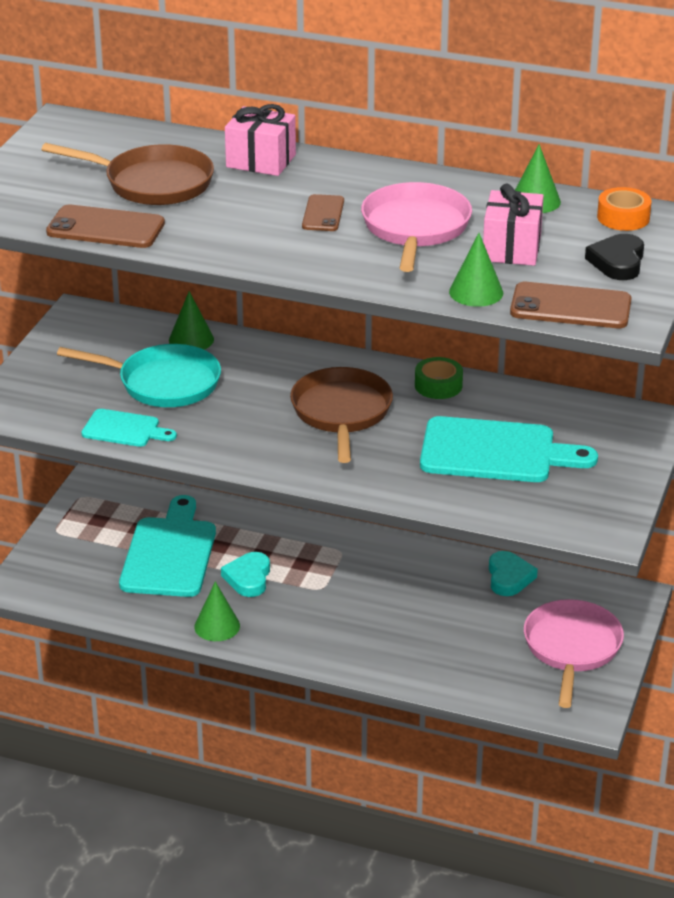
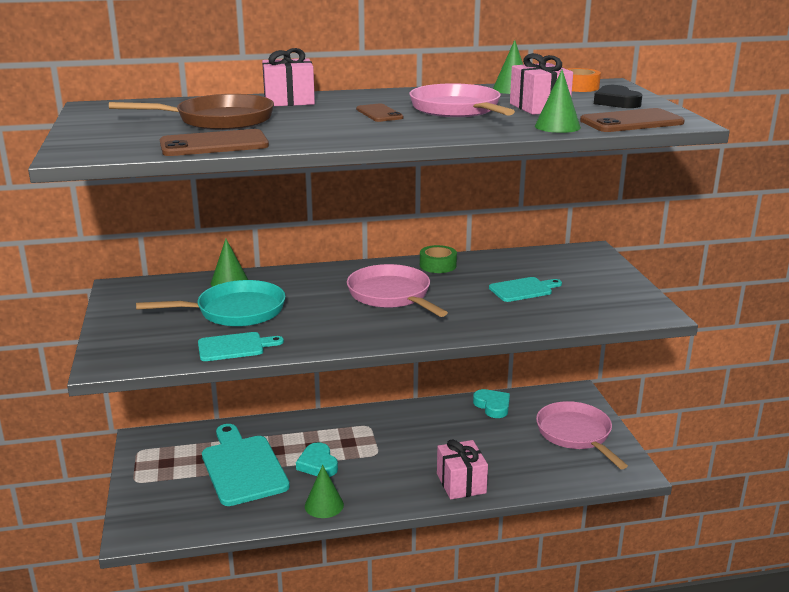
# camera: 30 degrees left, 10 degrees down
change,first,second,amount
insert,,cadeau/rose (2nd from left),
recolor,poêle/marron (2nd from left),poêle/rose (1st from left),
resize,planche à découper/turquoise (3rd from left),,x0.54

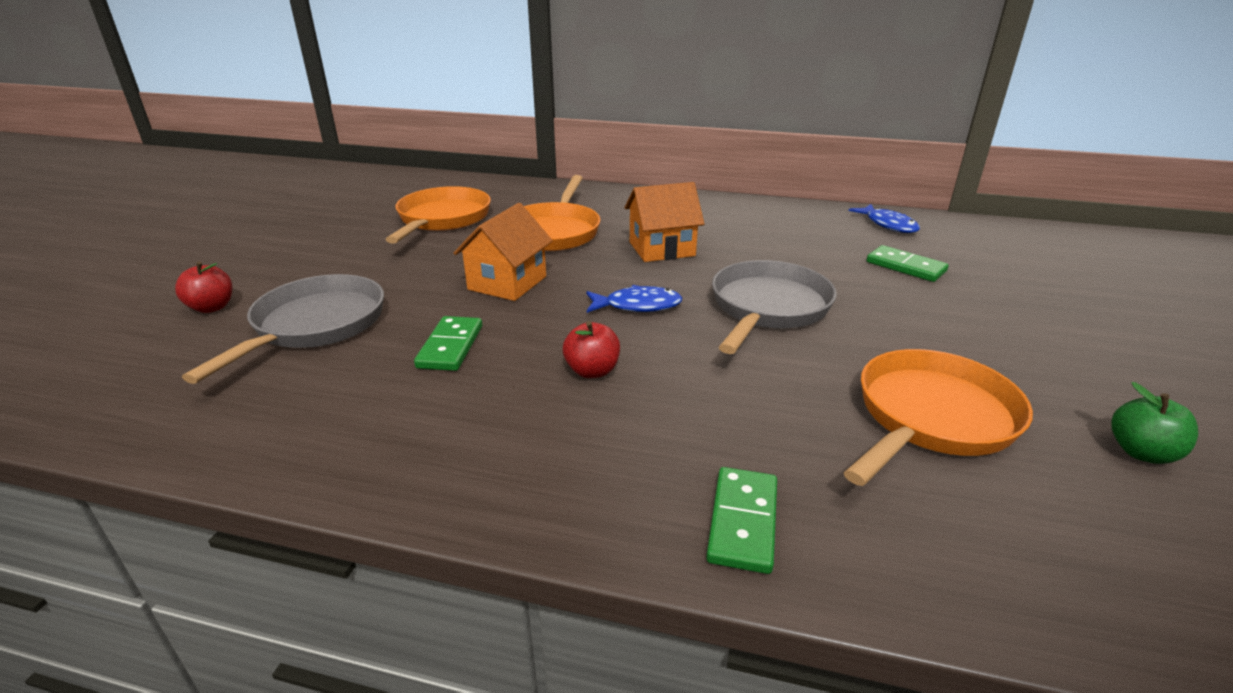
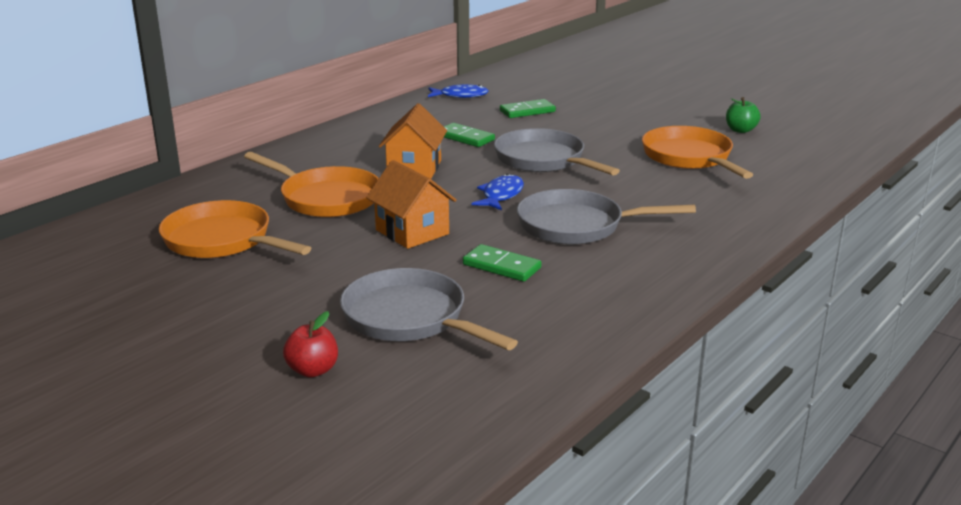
# camera: 65 degrees left, 5 degrees down
change,first,second,amount
move,domino/vert (2nd from left in the first image),domino/vert (1st from left),
replace,pomme/rouge (2nd from left),poêle/gris (3rd from left),

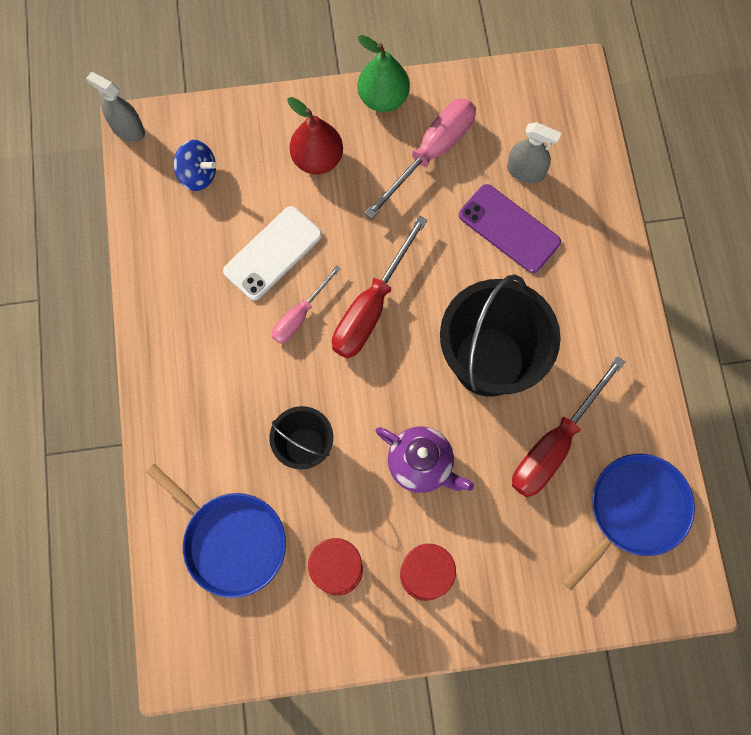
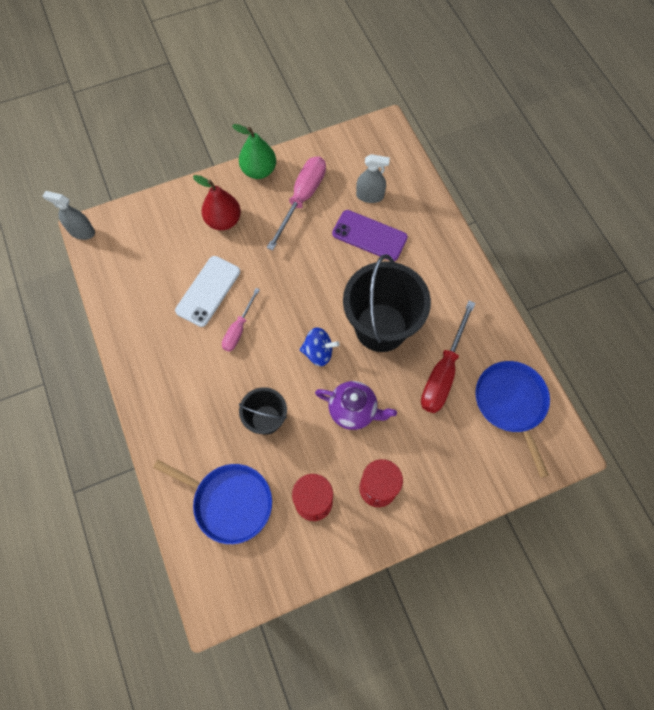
# camera: 15 degrees left, 5 degrees down
change,first,second,amount
delete,tournevis/rouge (1st from left),,
move,toupie/bleu,,
rotate,poêle/bleu (2nd from left),,45 degrees counterclockwise

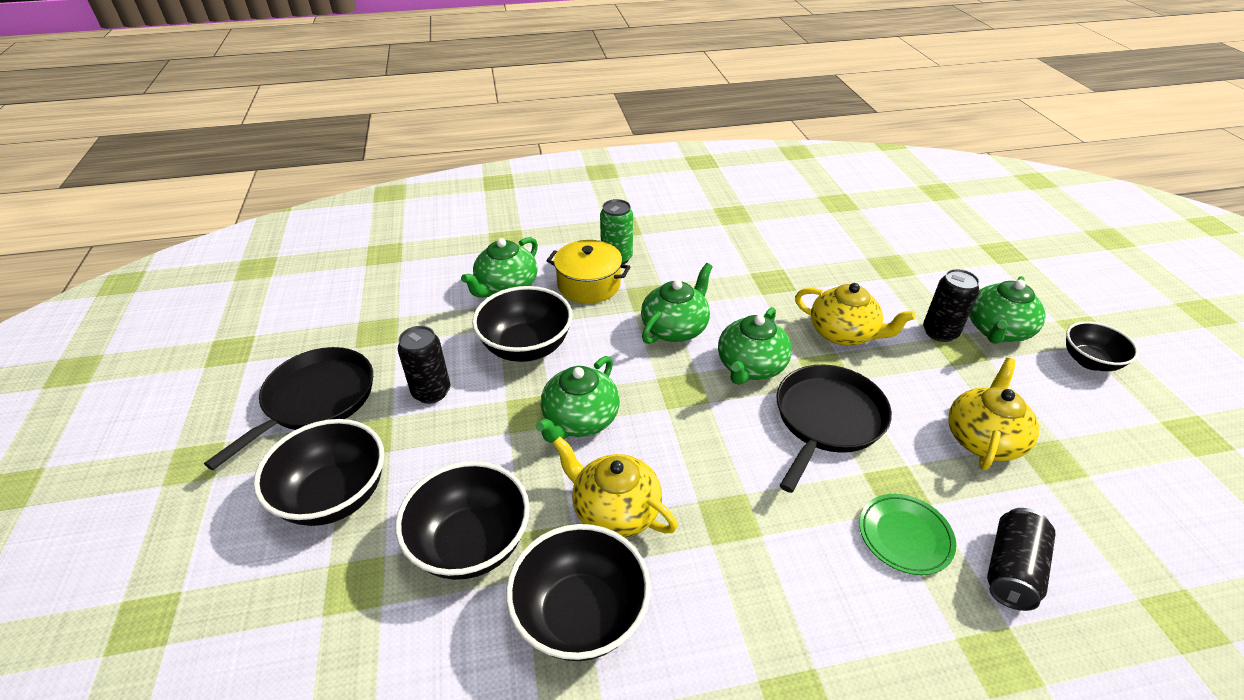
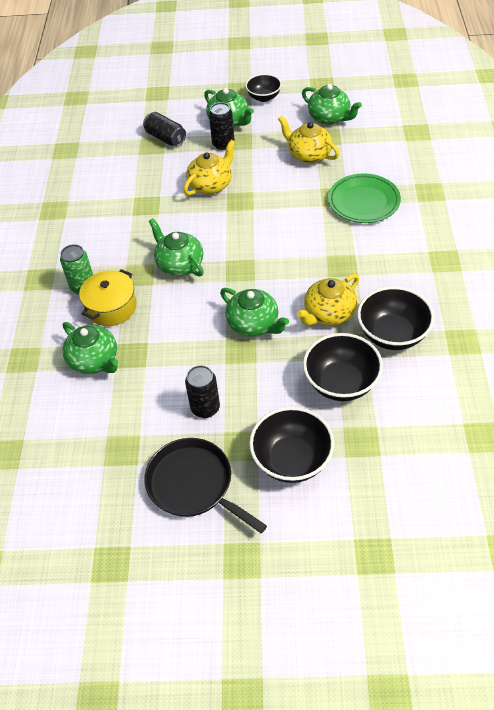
# camera: 75 degrees left, 10 degrees up
change,first,second,amount
delete,bol/noir (3rd from left),,
delete,poêle/noir (2nd from left),,
move,théière/vert (4th from left in the first image),théière/vert (5th from left),
move,canette/noir (3rd from left in the first image),canette/noir (1st from left),
resize,assiette/vert,,x1.51

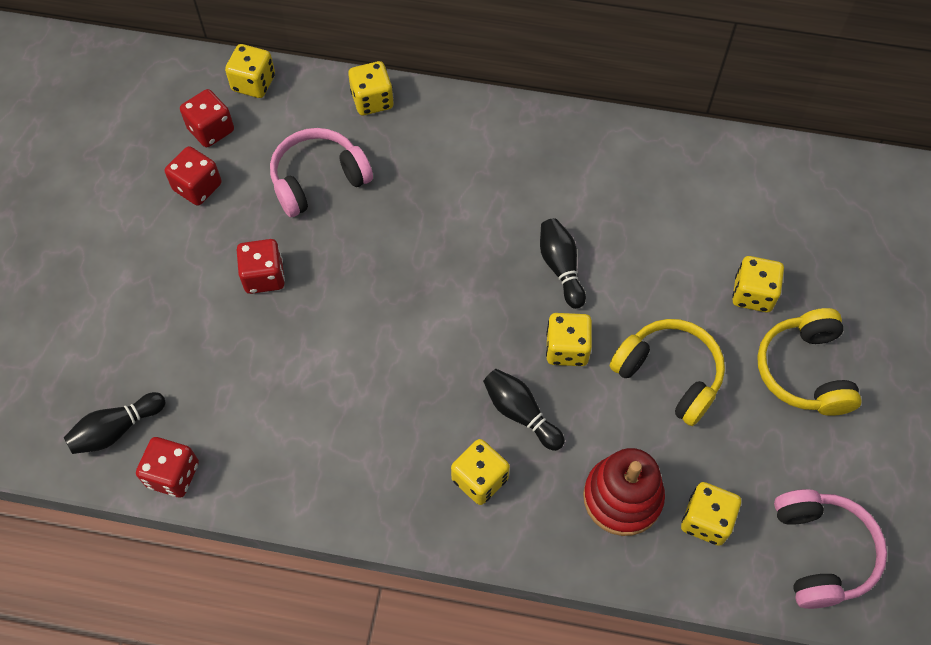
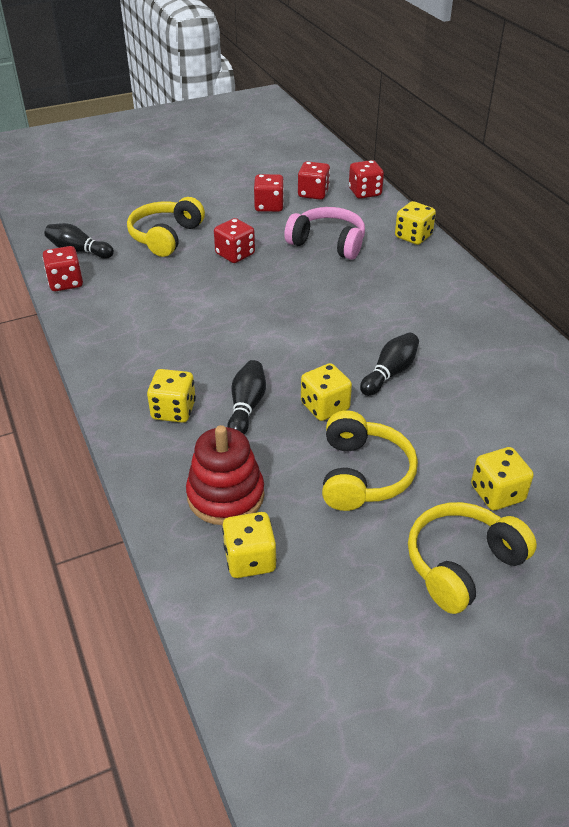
# camera: 55 degrees right, 20 degrees down
change,first,second,amount
delete,casque audio/rose (2nd from left),,
insert,,casque audio/jaune (1st from left),
recolor,dé/jaune (1st from left),dé/rouge (5th from left),

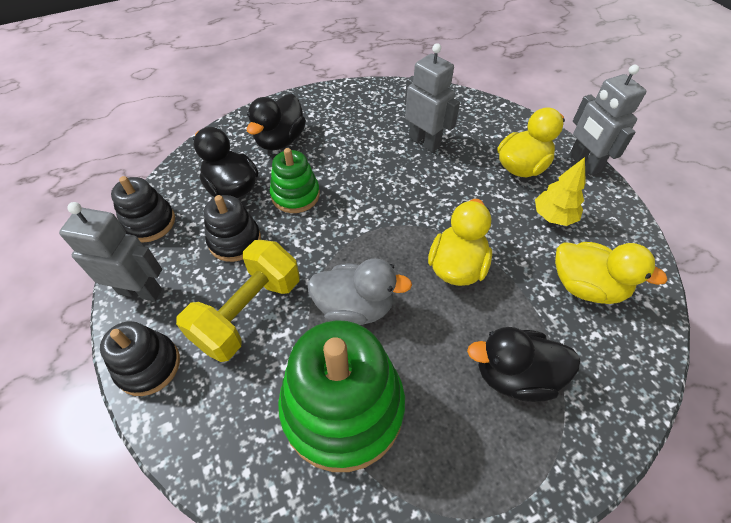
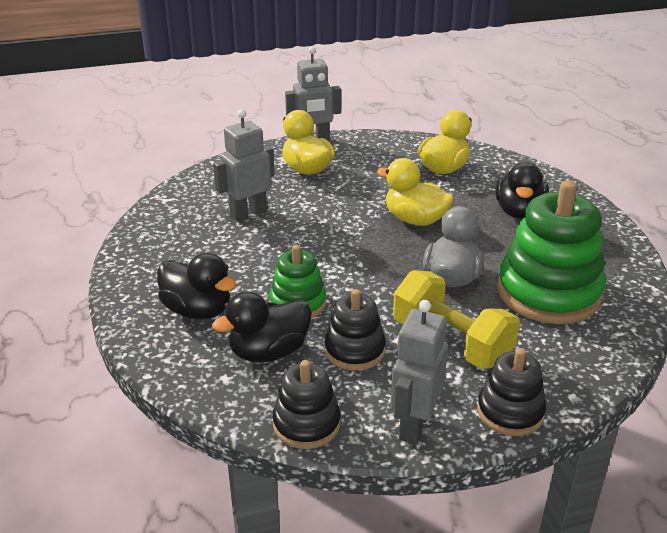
# camera: 80 degrees left, 20 degrees down
change,first,second,amount
delete,arbre/jaune,,

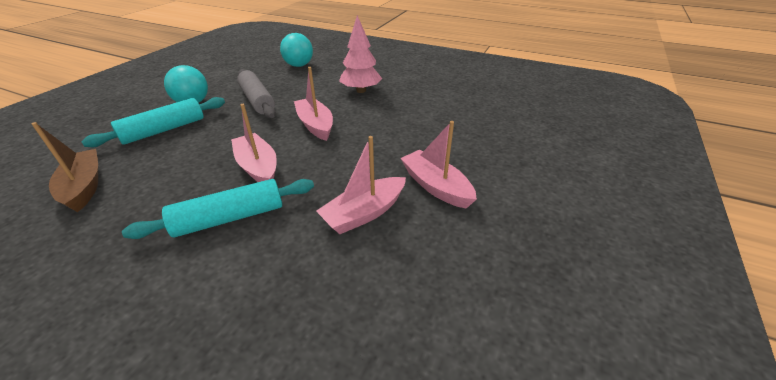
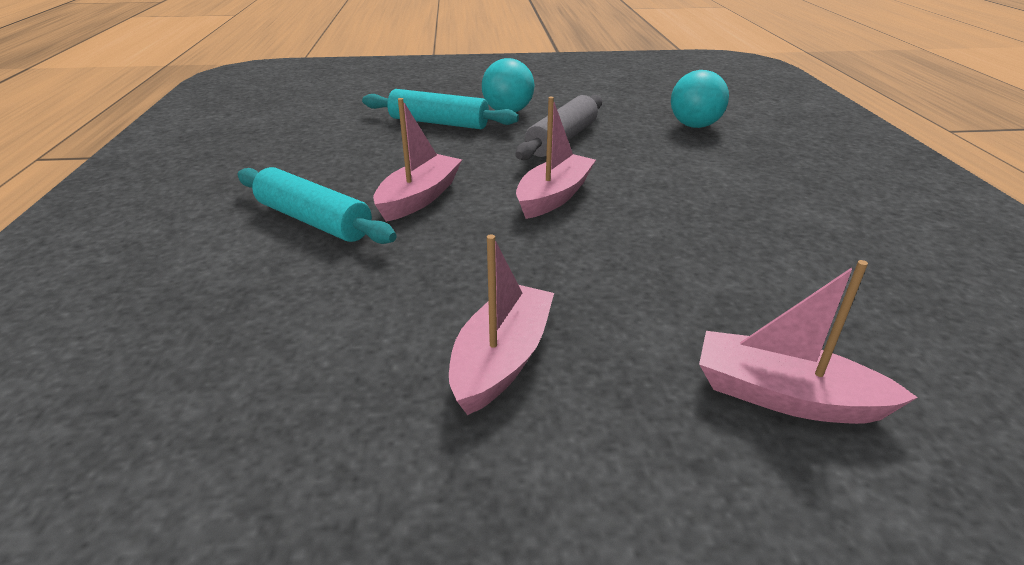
# camera: 60 degrees right, 5 degrees down
change,first,second,amount
delete,bateau/marron,,
delete,arbre/rose,,
move,bateau/rose (3rd from left in the first image),bateau/rose (4th from left),

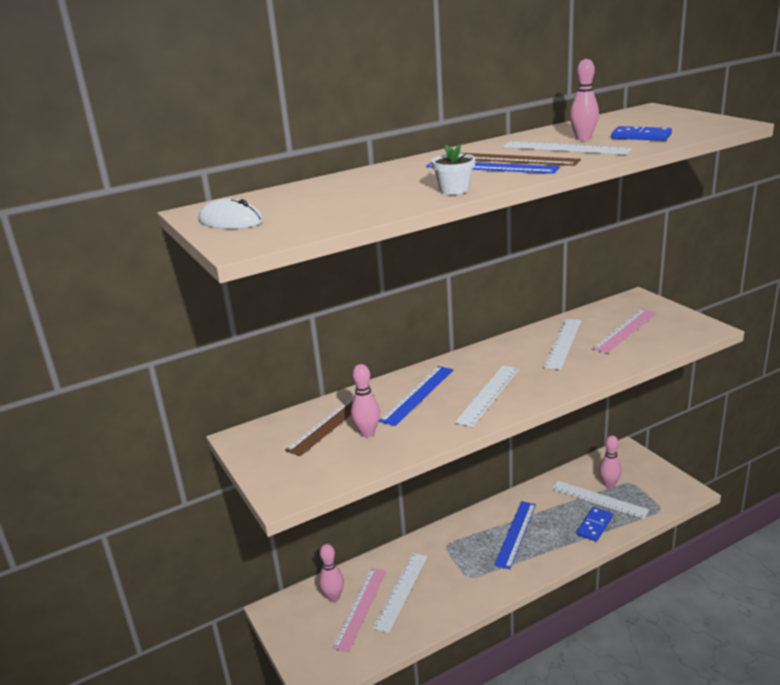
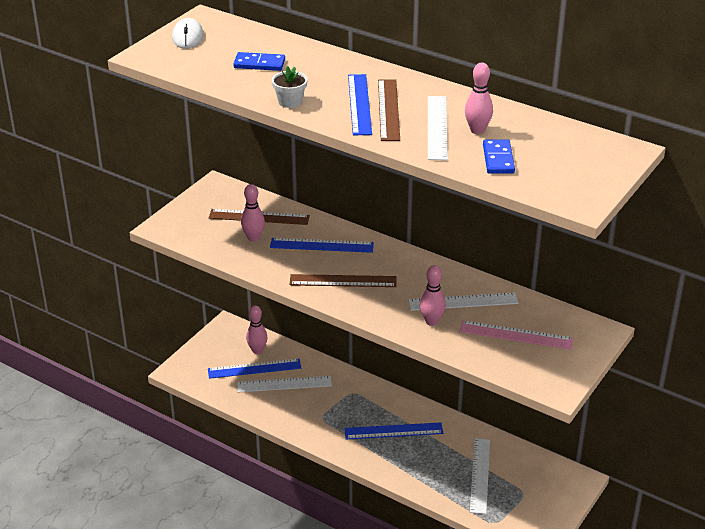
# camera: 60 degrees right, 10 degrees up
change,first,second,amount
move,domino/bleu (1st from left),,
move,quille/rose (4th from left in the first image),quille/rose (3rd from left),
recolor,règle/rose (1st from left),règle/bleu (1st from left),
recolor,règle/blanc (2nd from left),règle/marron (2nd from left),

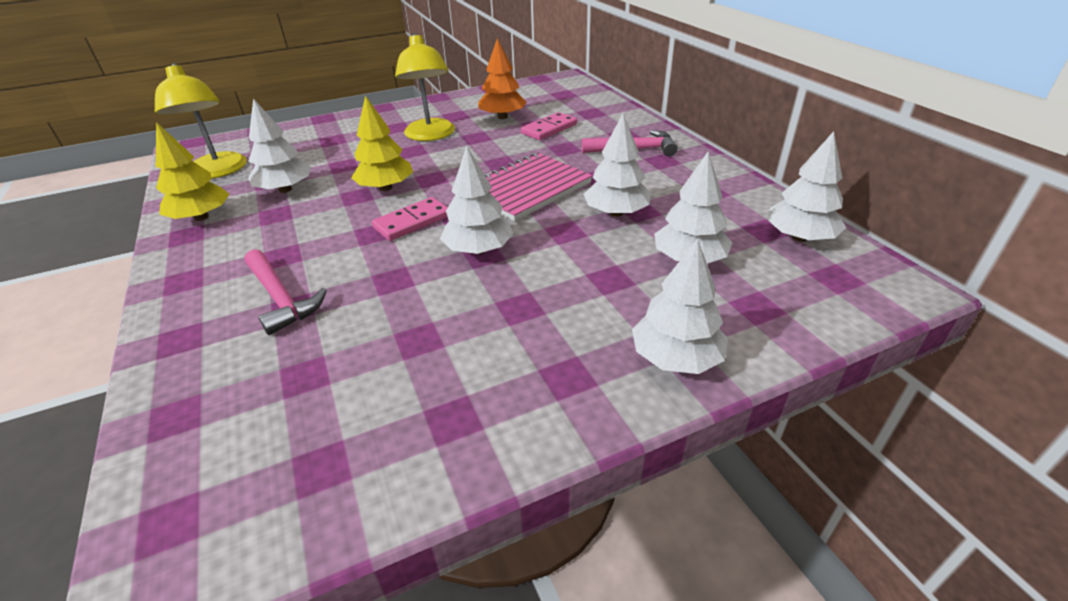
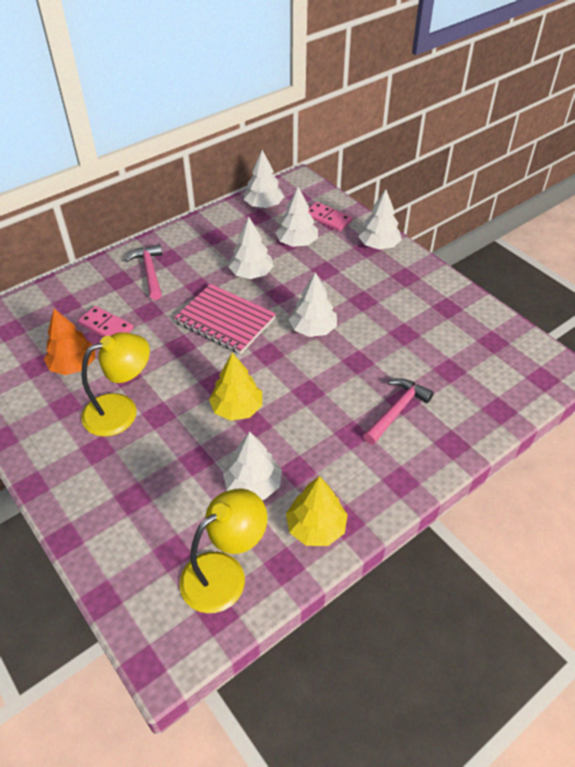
# camera: 105 degrees left, 10 degrees up
change,first,second,amount
move,domino/rose (1st from left in the first image),domino/rose (2nd from left),

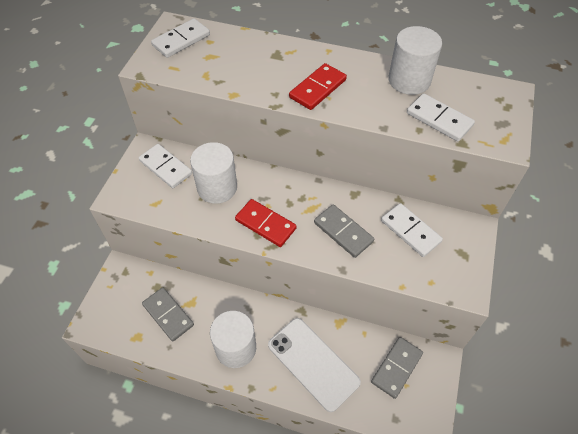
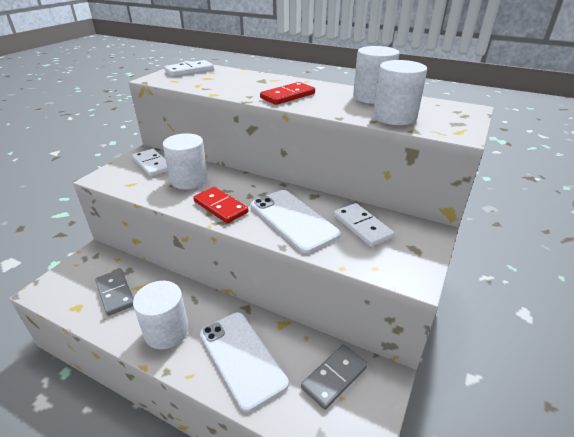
# camera: 10 degrees right, 20 degrees down
change,first,second,amount
replace,domino/gris (2nd from left),téléphone/blanc (2nd from left),
replace,domino/blanc (4th from left),cylindre/blanc (4th from left),

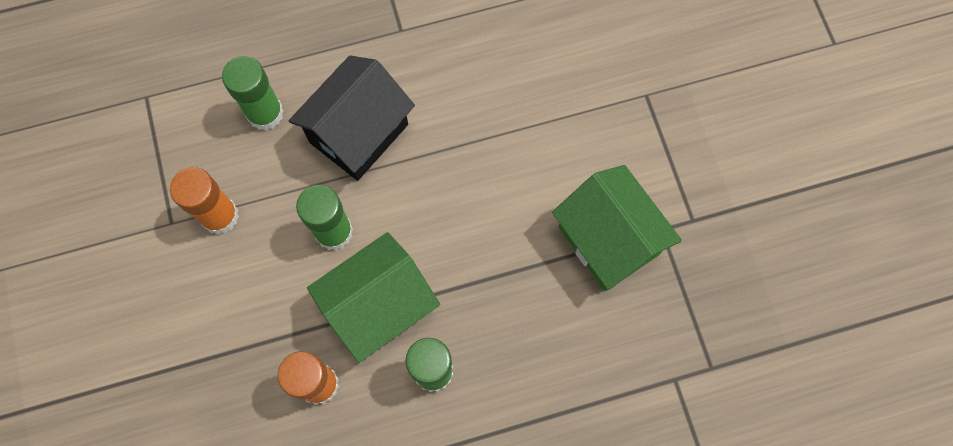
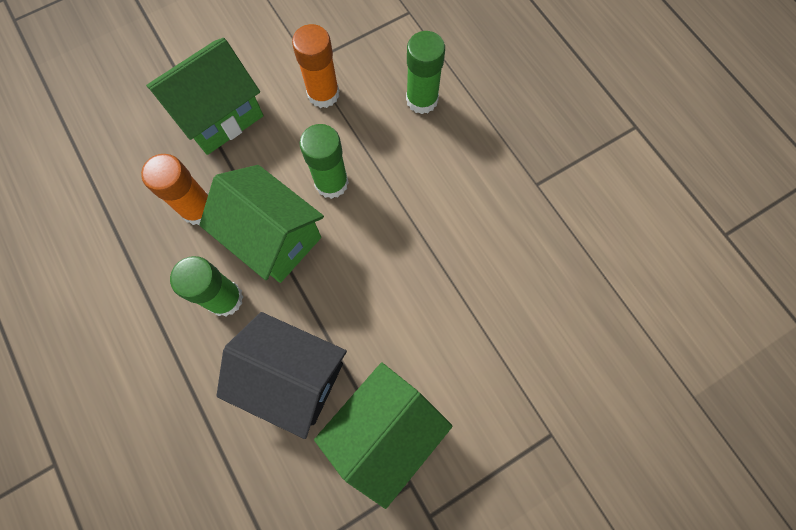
# camera: 75 degrees right, 0 degrees up
change,first,second,amount
insert,,maison/vert (1st from left),
move,maison/noir,,

